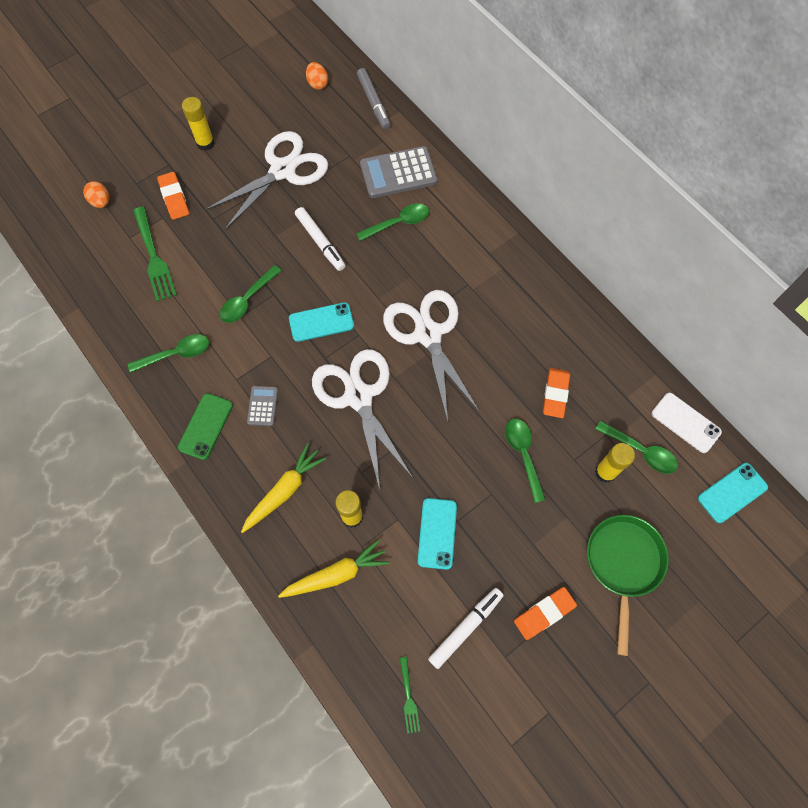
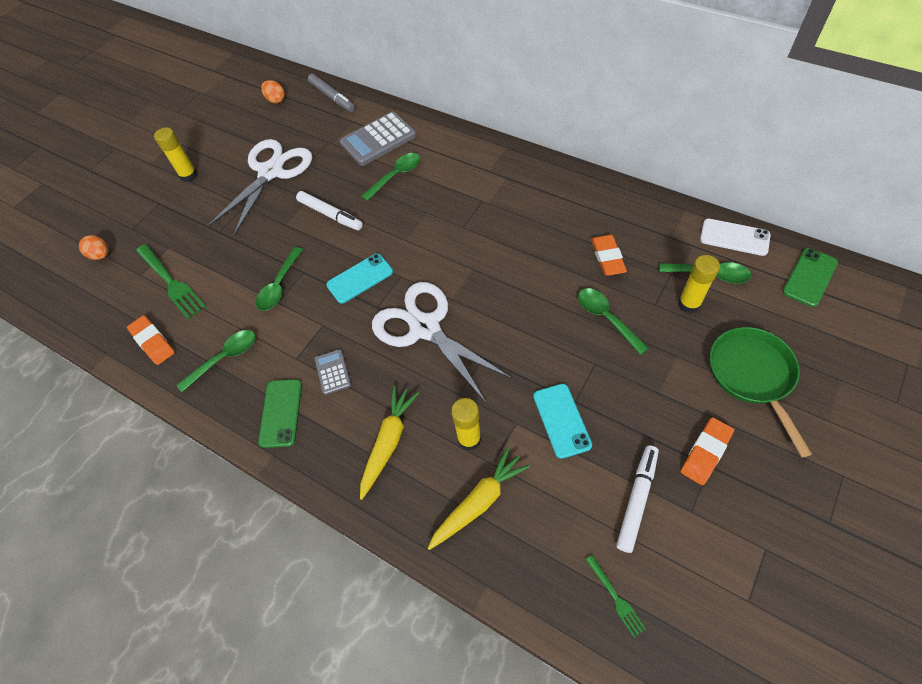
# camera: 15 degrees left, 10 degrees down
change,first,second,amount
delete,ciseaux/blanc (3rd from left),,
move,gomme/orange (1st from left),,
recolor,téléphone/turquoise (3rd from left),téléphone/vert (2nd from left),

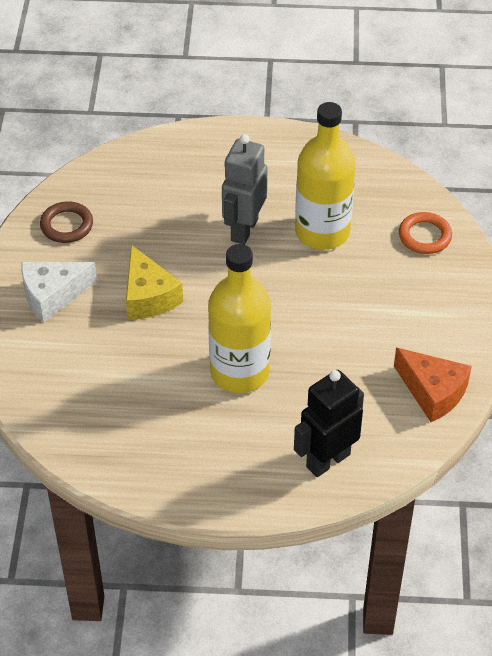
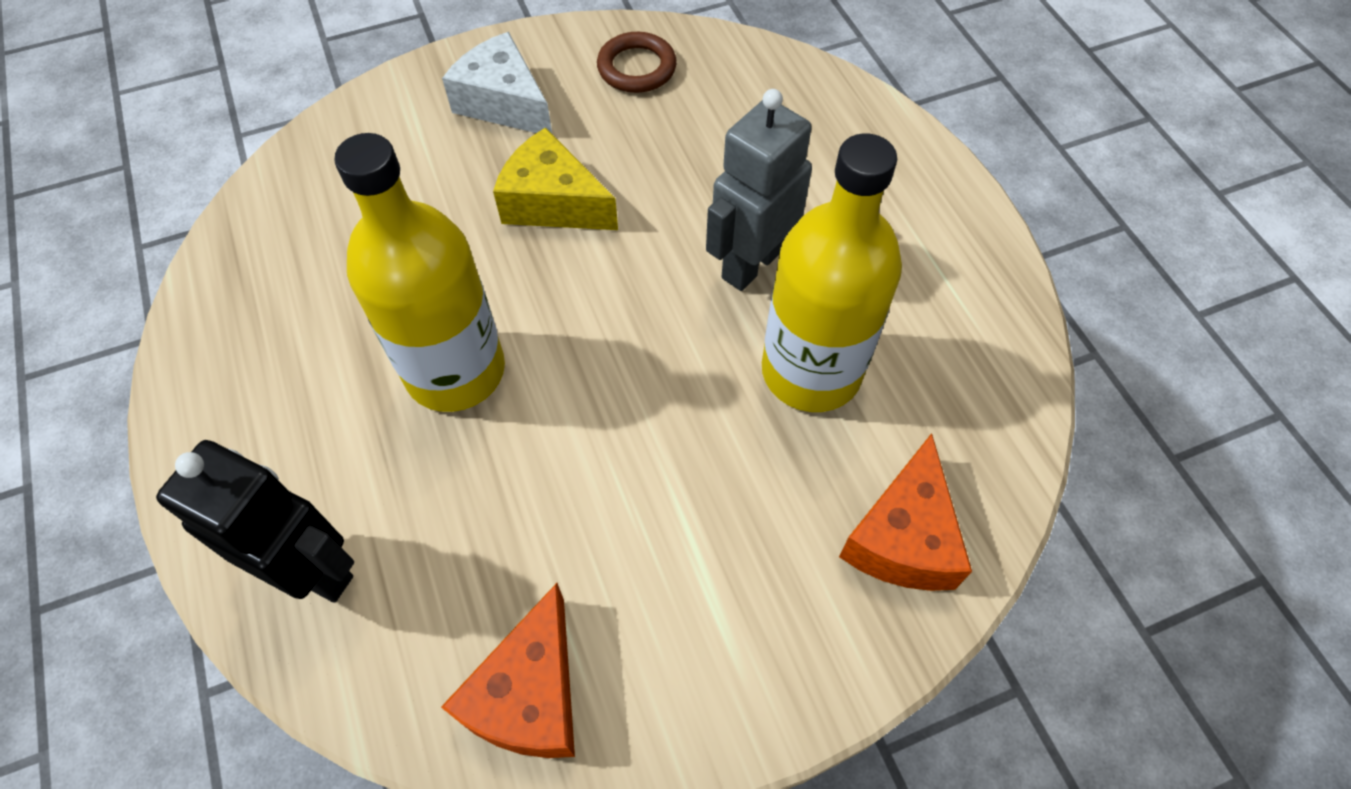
# camera: 65 degrees right, 10 degrees up
change,first,second,amount
replace,anneau/orange,fromage/orange (2nd from left),
rotate,fromage/jaune,,75 degrees clockwise
rotate,robot/gris,,45 degrees counterclockwise

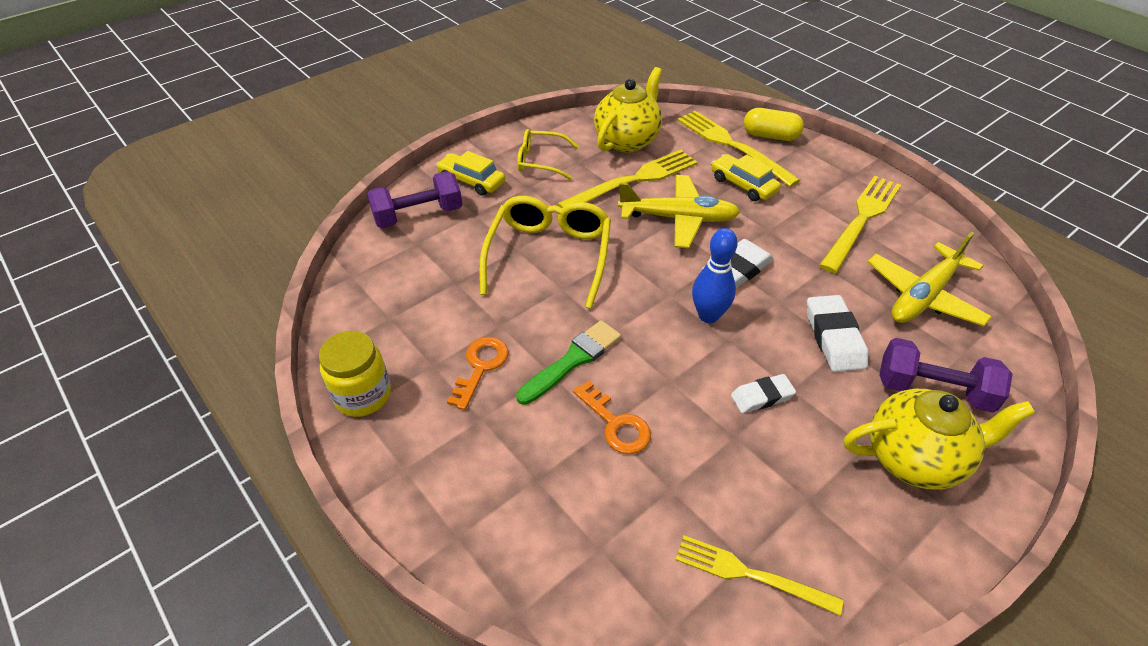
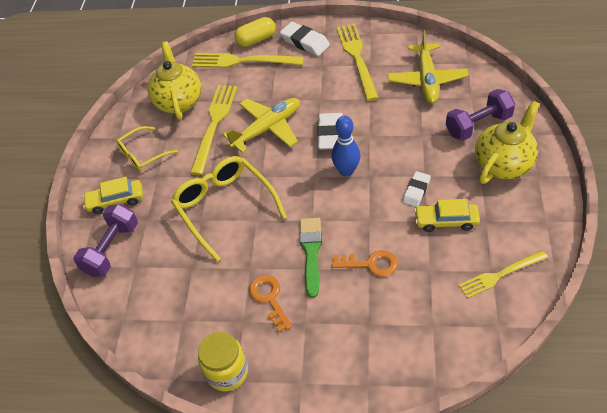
# camera: 40 degrees left, 5 degrees up
change,first,second,amount
move,voiture/jaune (2nd from left),,
move,gomme/blanc (3rd from left in the first image),gomme/blanc (1st from left),

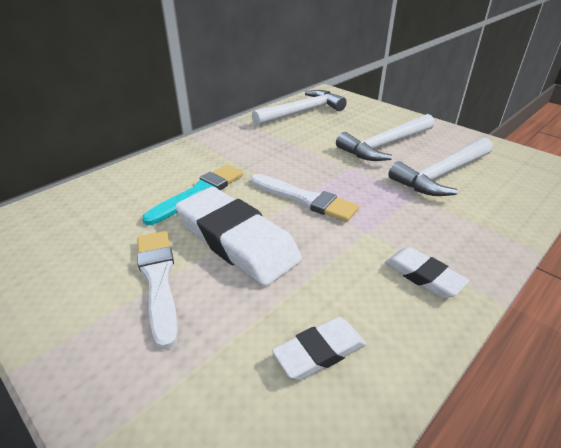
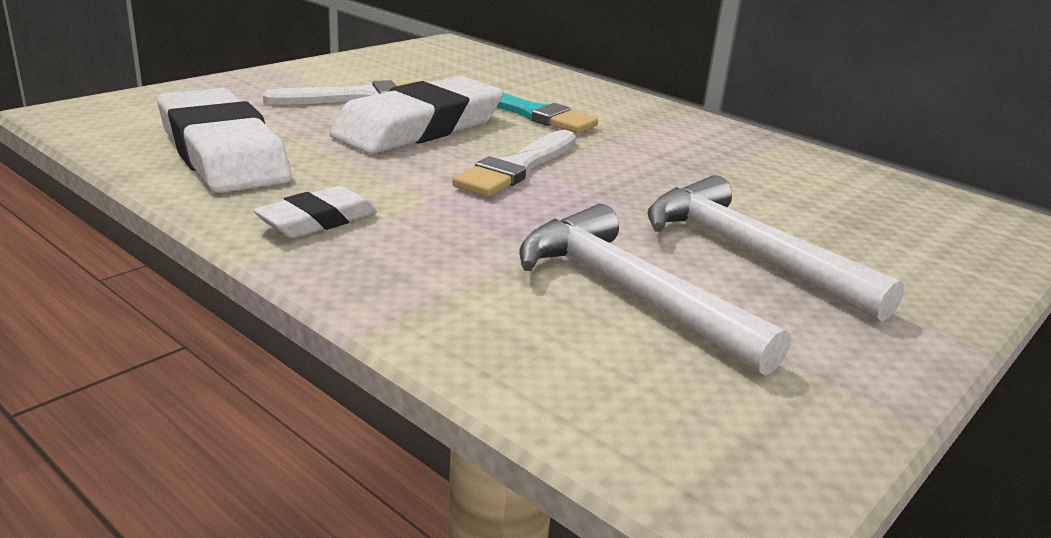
# camera: 85 degrees right, 10 degrees down
change,first,second,amount
delete,marteau/blanc (1st from left),,
resize,gomme/blanc (2nd from left in the first image),gomme/blanc (1st from left),x1.95

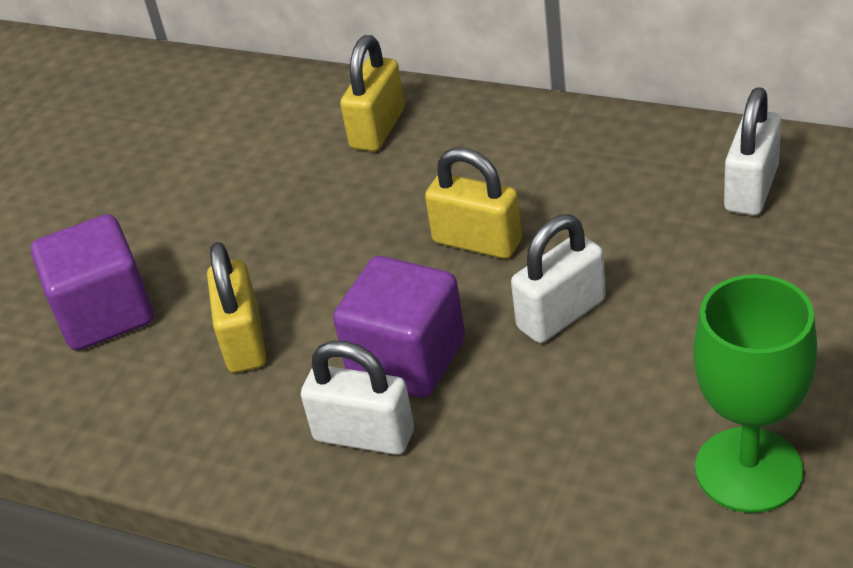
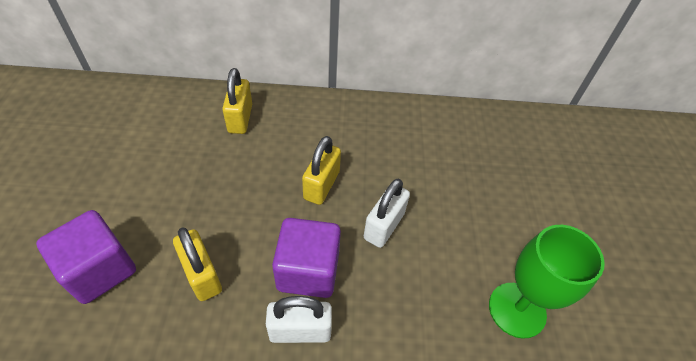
# camera: 30 degrees left, 10 degrees up
change,first,second,amount
delete,cadenas/blanc (3rd from left),,
rotate,cadenas/jaune (3rd from left),,75 degrees counterclockwise

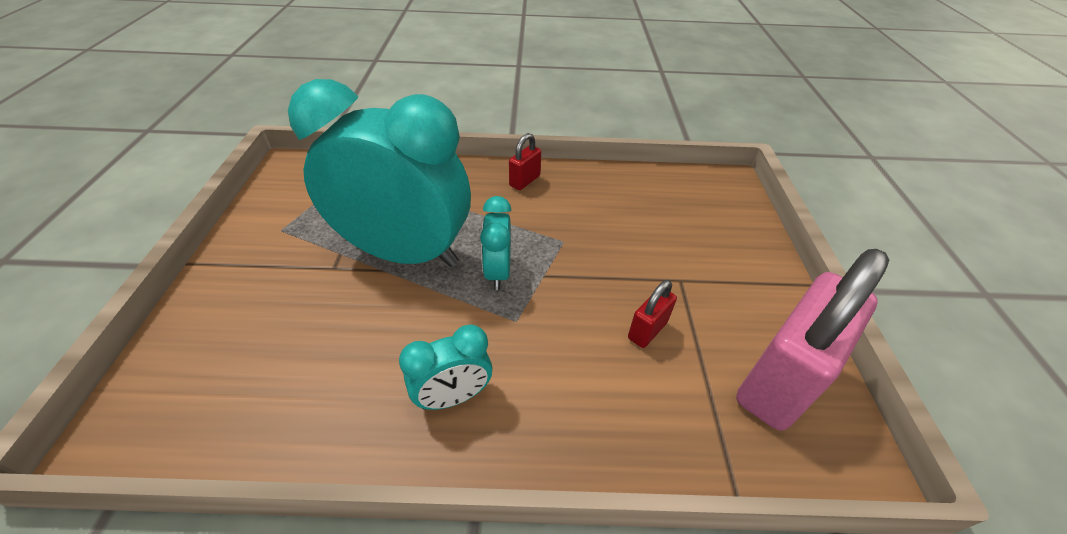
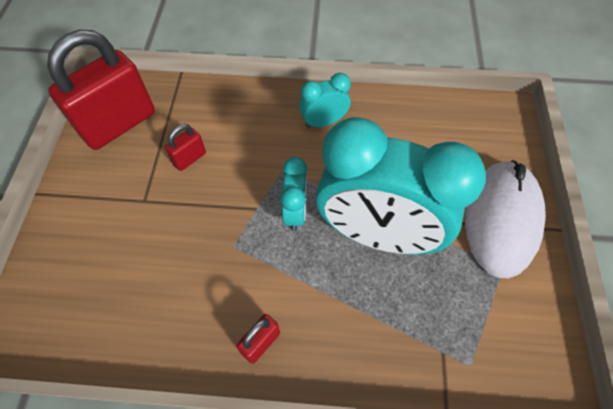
# camera: 175 degrees left, 15 degrees up
change,first,second,amount
insert,,souris/blanc,
recolor,cadenas/rose,cadenas/rouge (1st from left),

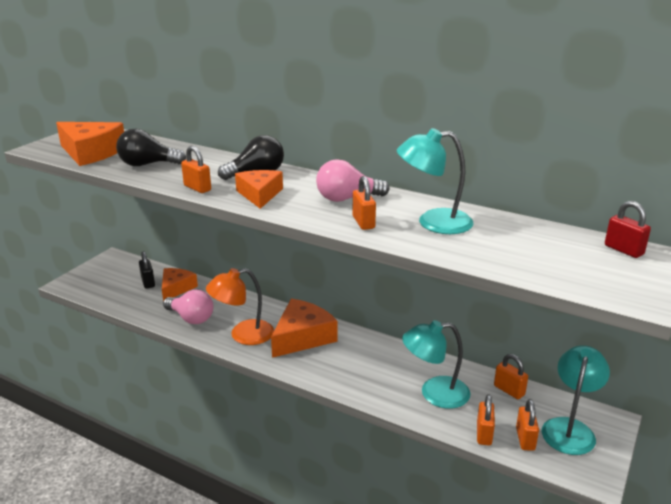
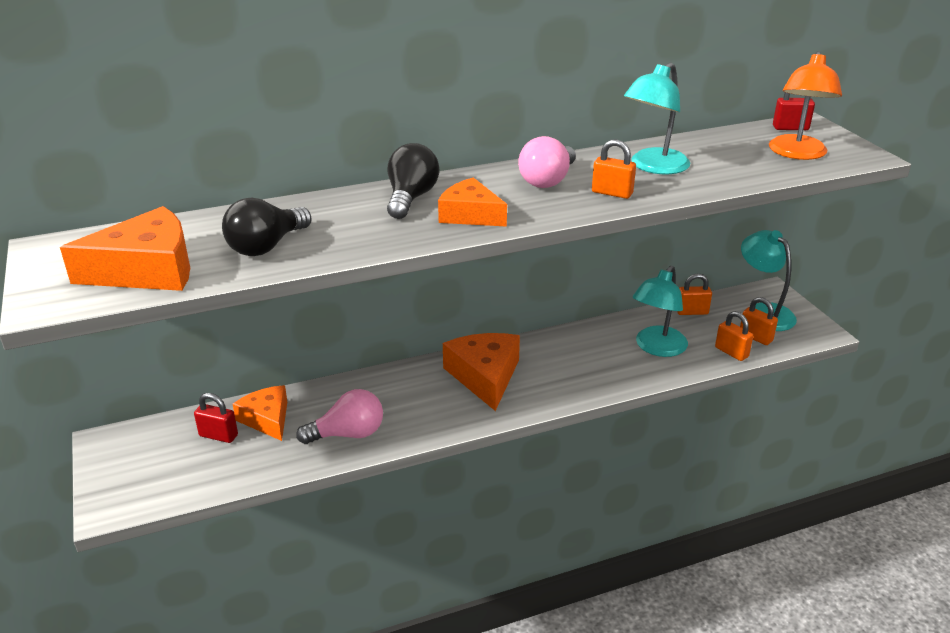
# camera: 50 degrees left, 5 degrees up
change,first,second,amount
delete,cadenas/orange (1st from left),,
move,lampe/orange,,
recolor,cadenas/noir,cadenas/rouge (1st from left),

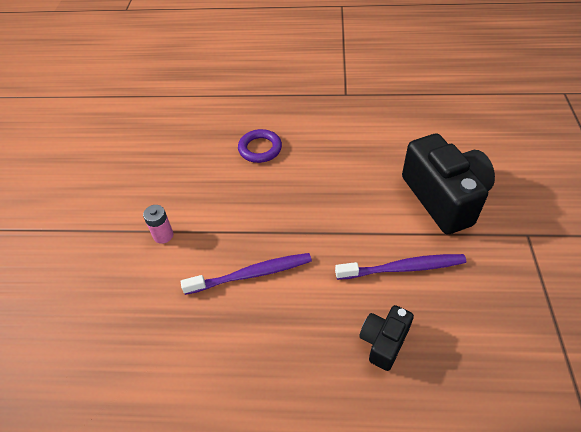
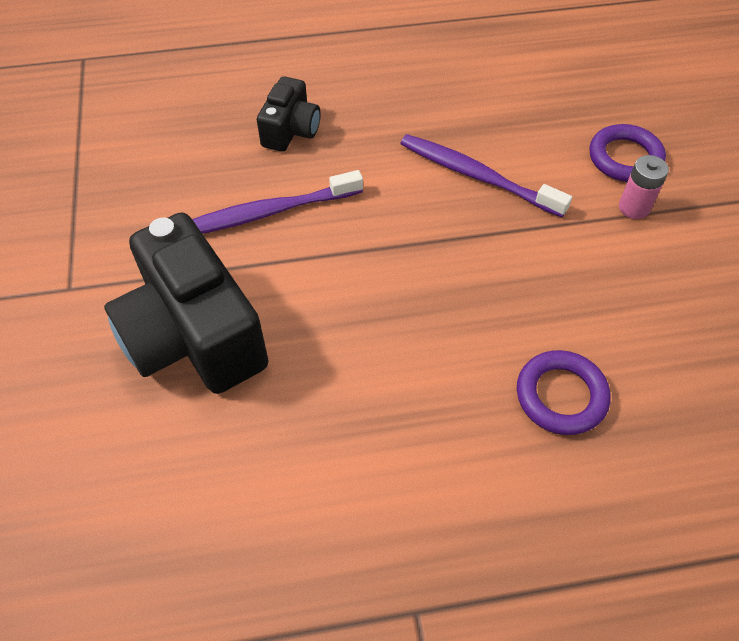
# camera: 165 degrees right, 5 degrees up
change,first,second,amount
insert,,anneau/violet (2nd from left),
rotate,brosse à dents/violet (1st from left in the first image),brosse à dents/violet (2nd from left),60 degrees clockwise

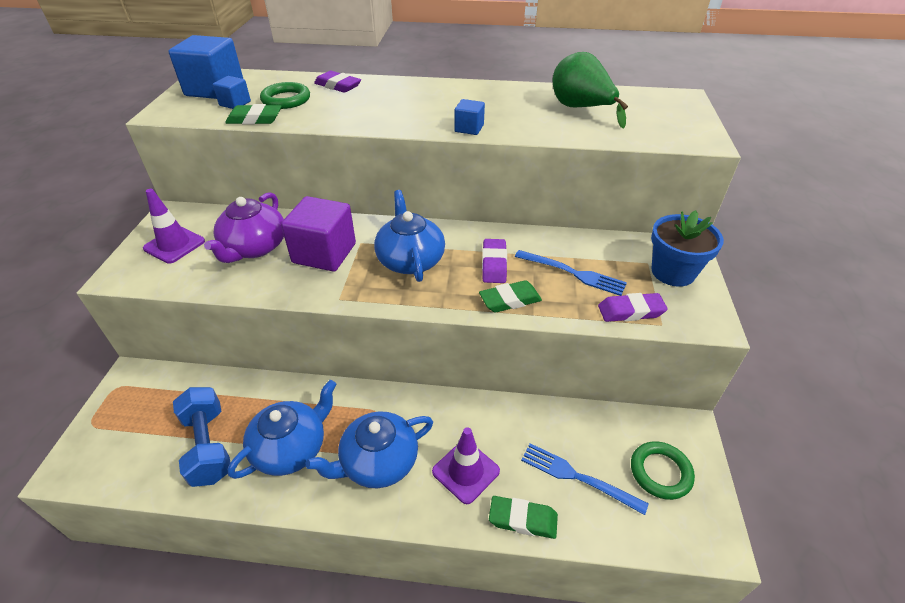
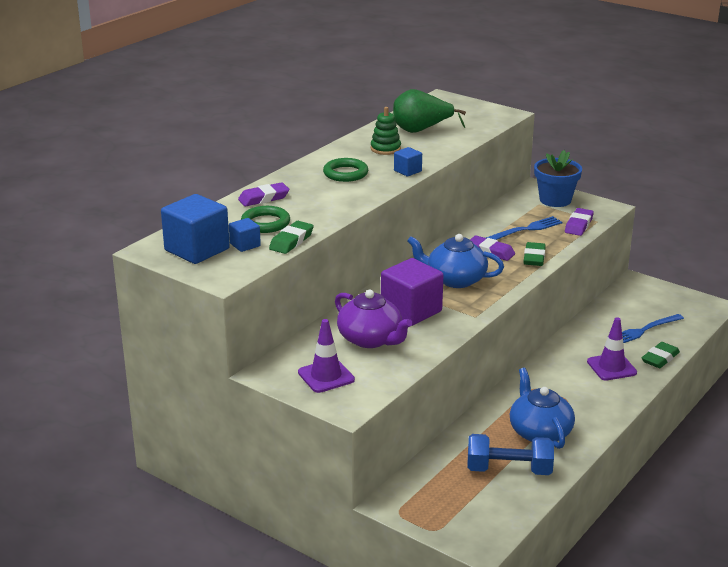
# camera: 60 degrees left, 15 degrees down
change,first,second,amount
delete,théière/bleu (2nd from left),,
insert,,jouet à empiler/vert,
move,anneau/vert (2nd from left),,

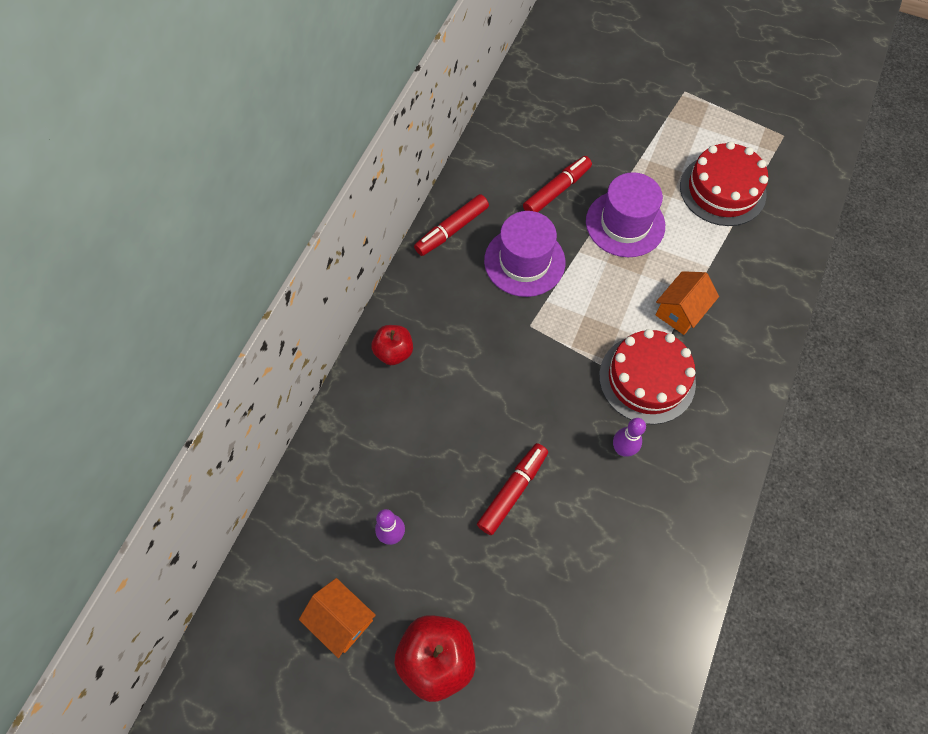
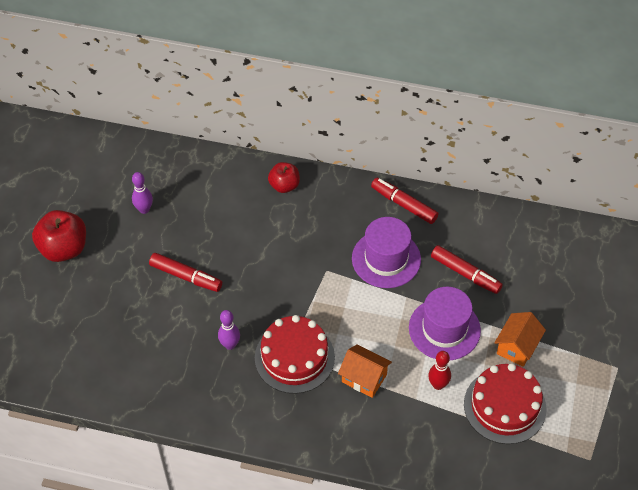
# camera: 80 degrees right, 10 degrees down
change,first,second,amount
insert,,quille/rouge,
move,maison/orange (1st from left in the first image),maison/orange (2nd from left),

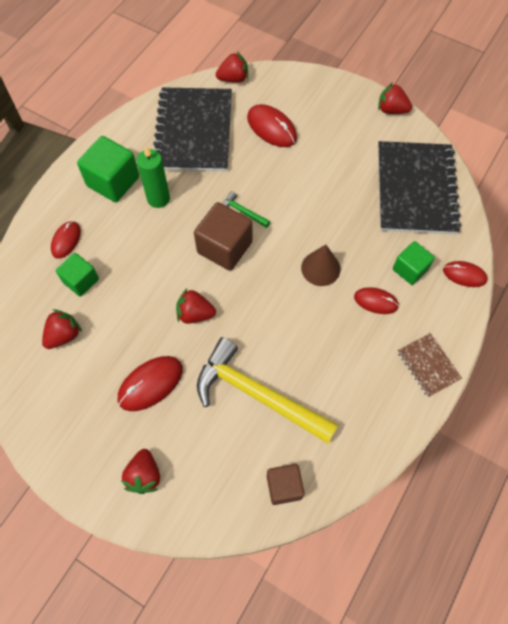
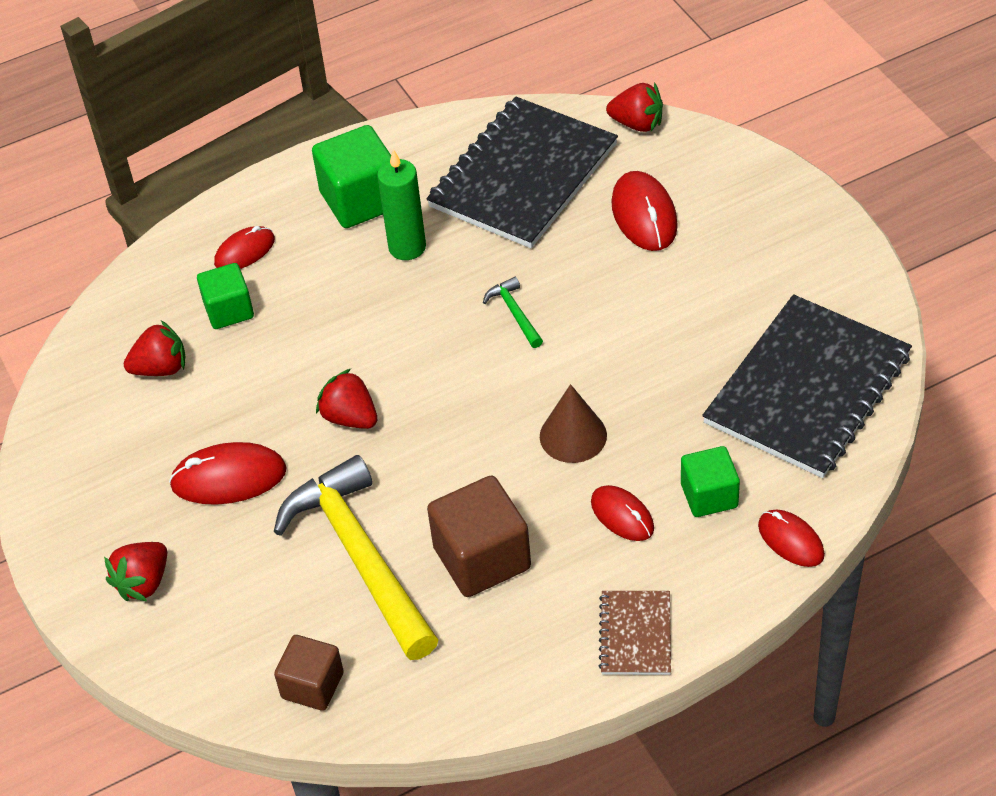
# camera: 35 degrees right, 15 degrees down
change,first,second,amount
delete,fraise/rouge (5th from left),,
move,cube/marron (1st from left in the first image),cube/marron (2nd from left),

